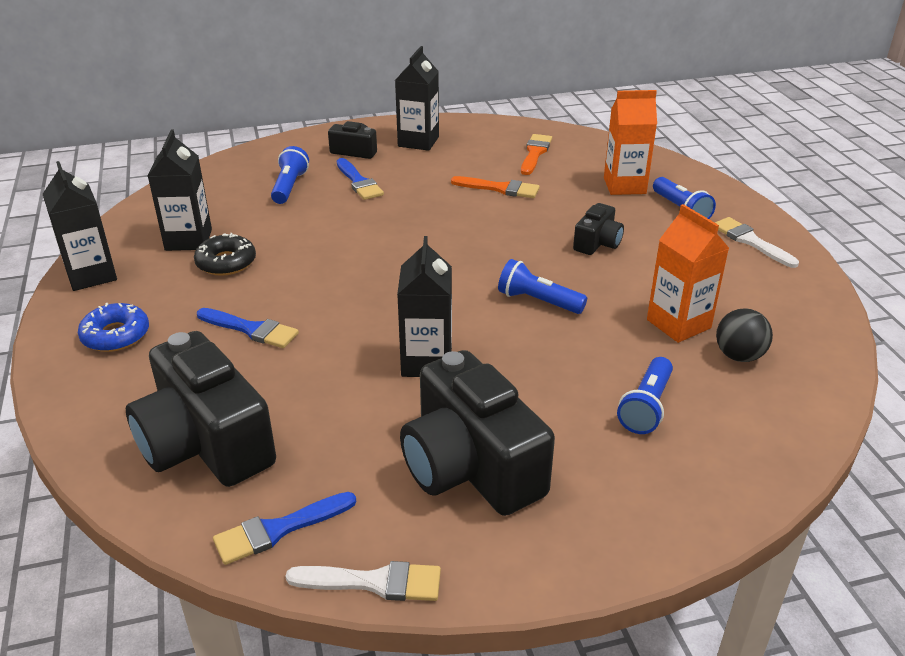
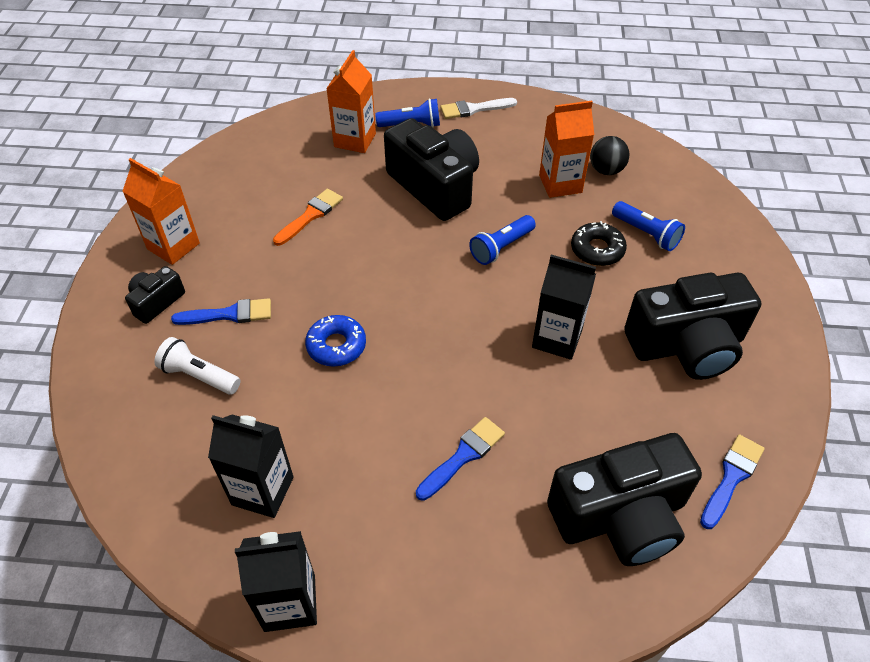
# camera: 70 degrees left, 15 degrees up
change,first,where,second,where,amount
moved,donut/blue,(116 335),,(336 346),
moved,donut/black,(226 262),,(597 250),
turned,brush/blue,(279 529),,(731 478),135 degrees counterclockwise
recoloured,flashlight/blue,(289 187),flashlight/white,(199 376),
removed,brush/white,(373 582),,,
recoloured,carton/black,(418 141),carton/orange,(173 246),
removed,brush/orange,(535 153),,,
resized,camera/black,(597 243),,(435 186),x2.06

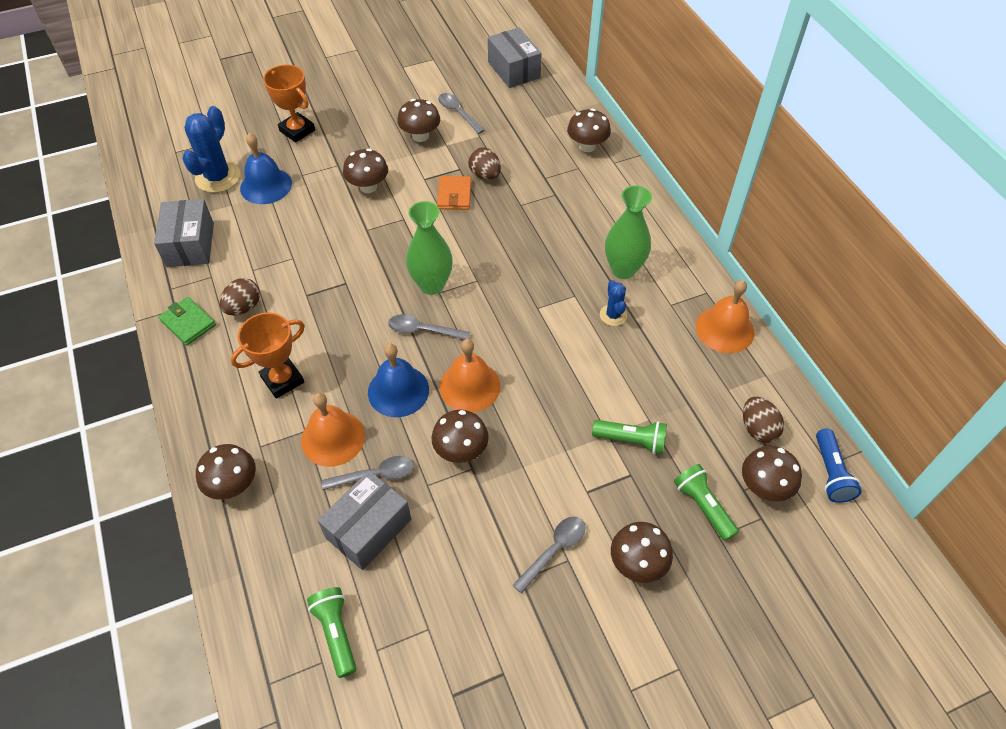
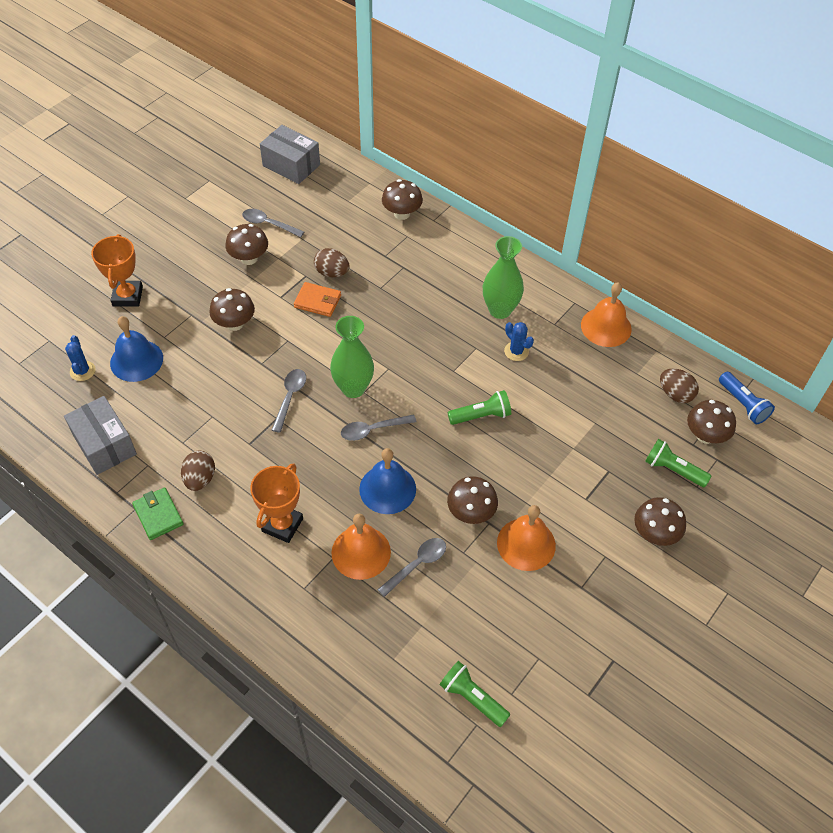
# camera: 30 degrees left, 0 degrees up
change,first,where,second,where,amount
turned,wallet/green,(188 323),,(158 515),45 degrees clockwise
resized,cactus/blue,(218 177),,(82 371),x0.55
removed,mushroom/brown,(233 485),,,
turned,trophy/orange,(297 130),,(128 296),75 degrees clockwise
removed,box/grey,(368 528),,,
turned,wallet/orange,(454 195),,(317 301),45 degrees counterclockwise
moved,bell/orange,(470 386),,(526 544),
moved,spoon/grey,(554 550),,(290 397),
moved,flashlight/green,(631 440),,(481 416),

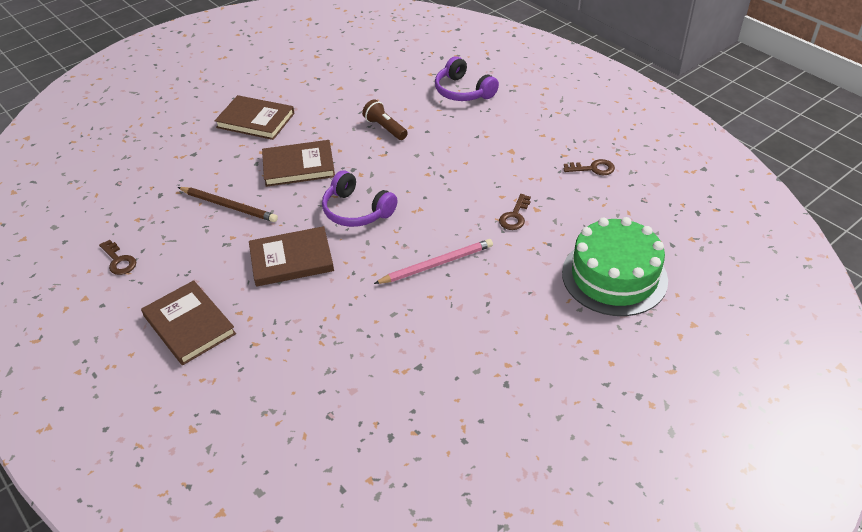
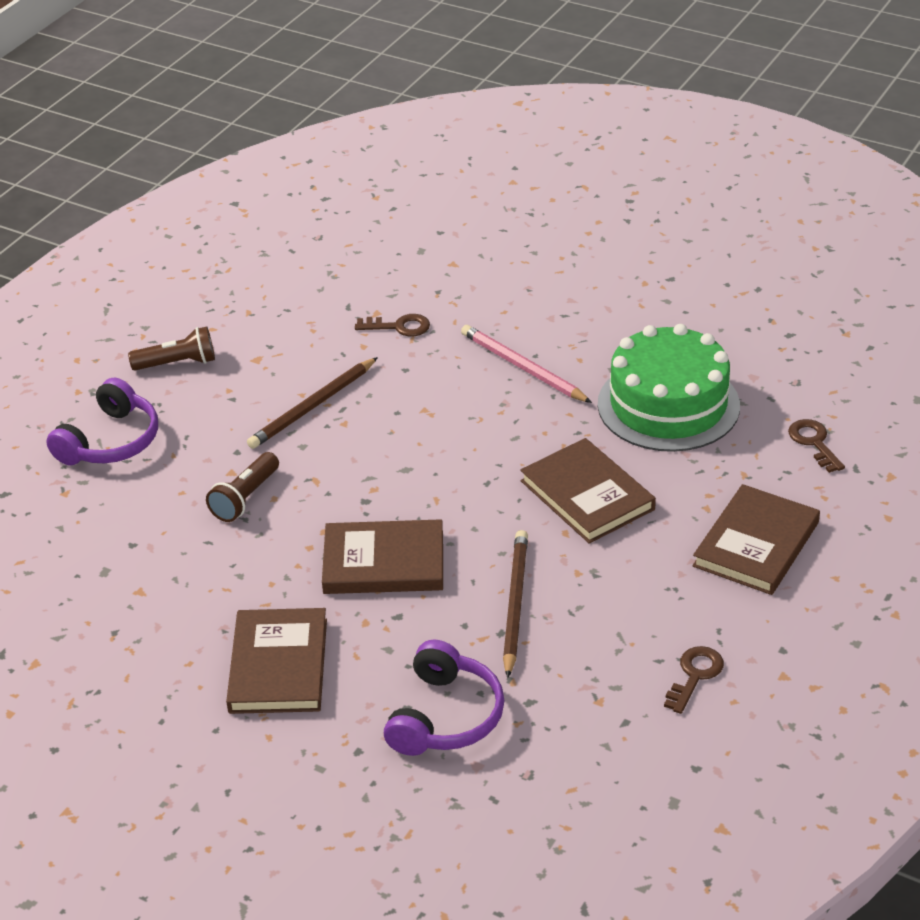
# camera: 110 degrees left, 5 degrees down
change,first,where,second,where,amount
turned,book/brown,(298 166),,(384 562),60 degrees counterclockwise
moved,headphones/purple,(356 211),,(445 716),
moved,cake/green,(614 276),,(668 405),
moved,key/brown,(593 168),,(814 443),
added,,,flashlight/brown,(178 363),
added,,,pencil/brown,(313 406),

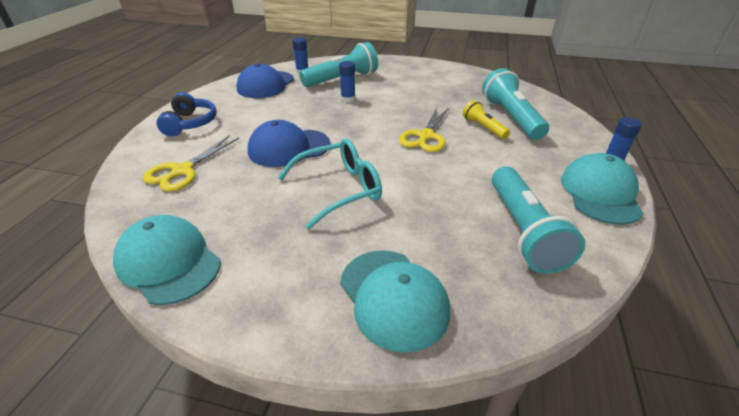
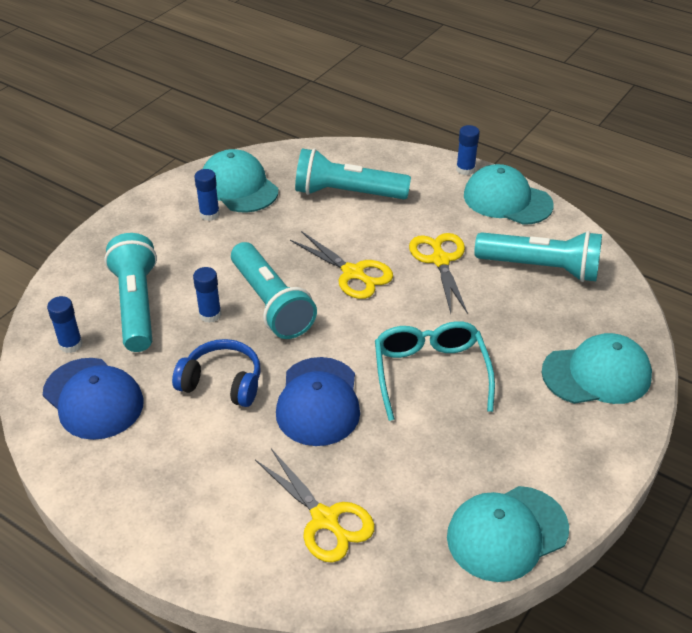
# camera: 70 degrees left, 5 degrees up
change,first,where,second,where,amount
moved,headphones/blue,(190 123),,(222 383),
removed,flashlight/yellow,(483 128),,,
added,,,glue stick/blue,(209 214),
added,,,cap/turquoise,(239 186),
added,,,flashlight/turquoise,(271 303),
added,,,scissors/yellow,(440 260),

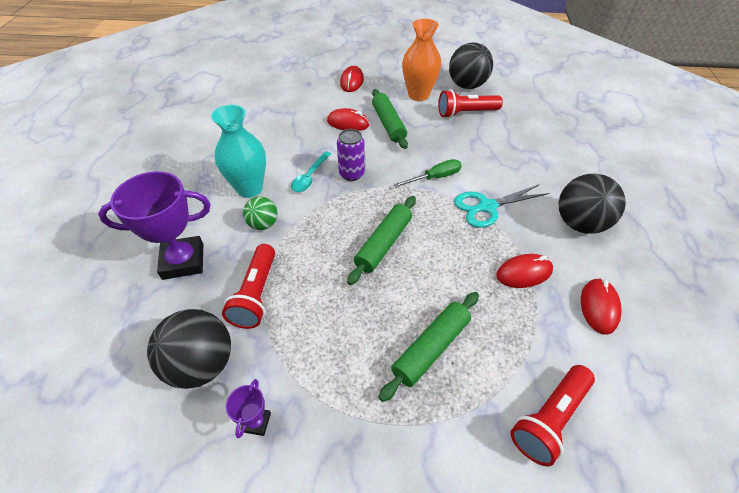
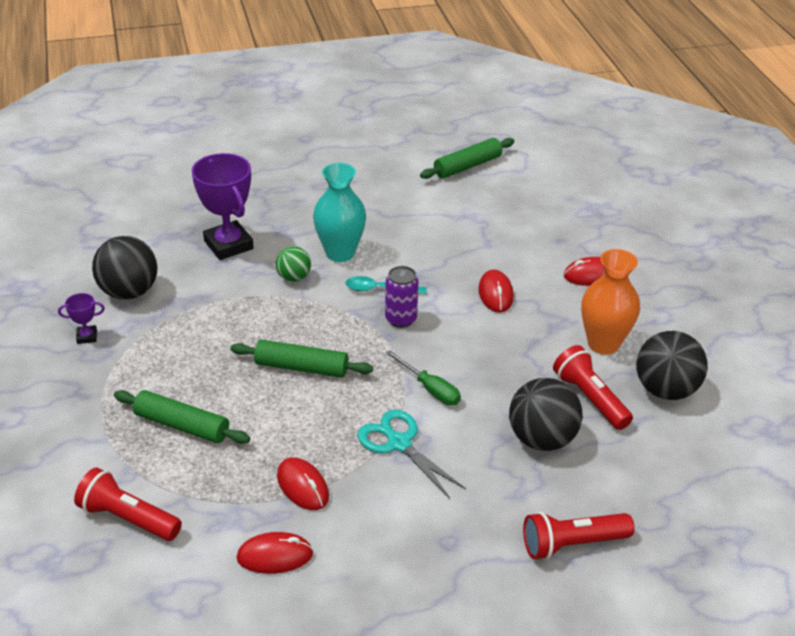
# camera: 70 degrees right, 10 degrees down
change,first,where,second,where,amount
moved,flashlight/red,(256 294),,(572 544),
moved,rolling pin/green,(388 124),,(467 166),
moved,ball/black,(579 223),,(542 439),

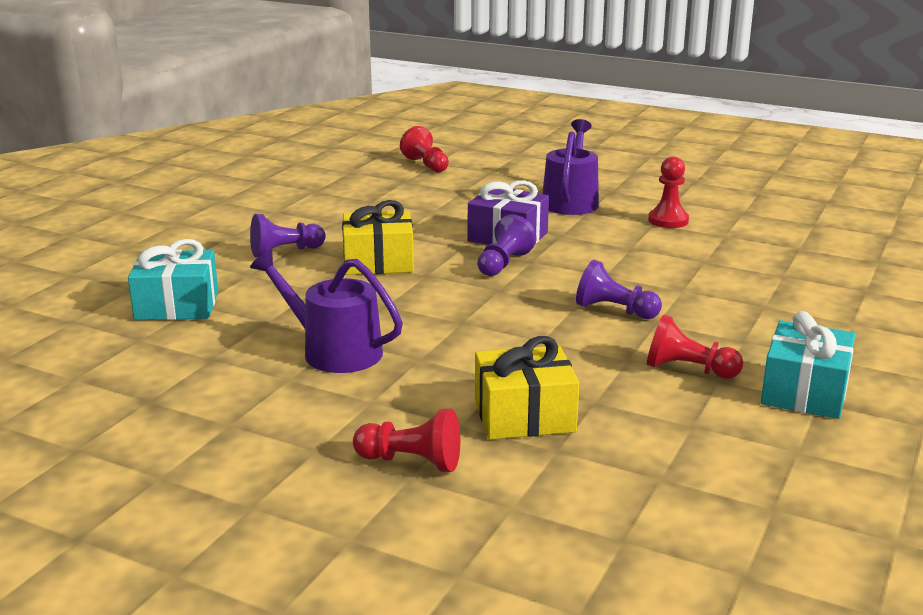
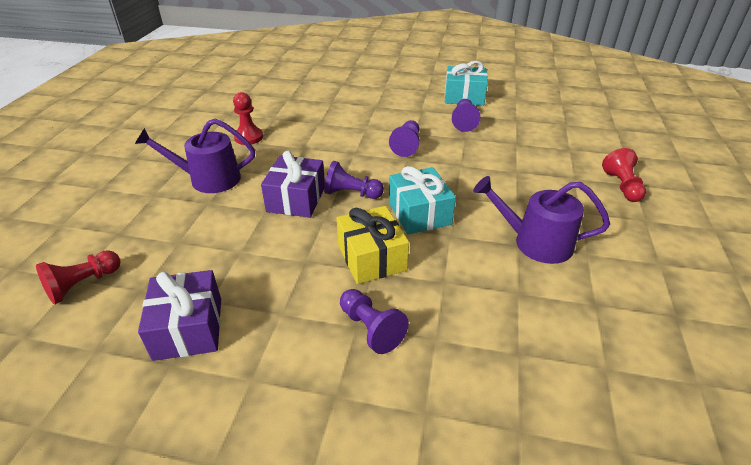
# camera: 105 degrees left, 15 degrees up
change,first,where,second,where,amount
moved,gift/turquoise,(177 305),,(419 213),
turned,watering can/purple,(334 351),,(535 242),90 degrees clockwise
removed,gift/yellow,(524 415),,,
recoloured,pawn/red,(688 370),pawn/purple,(464 122),
added,,,gift/purple,(188 328),

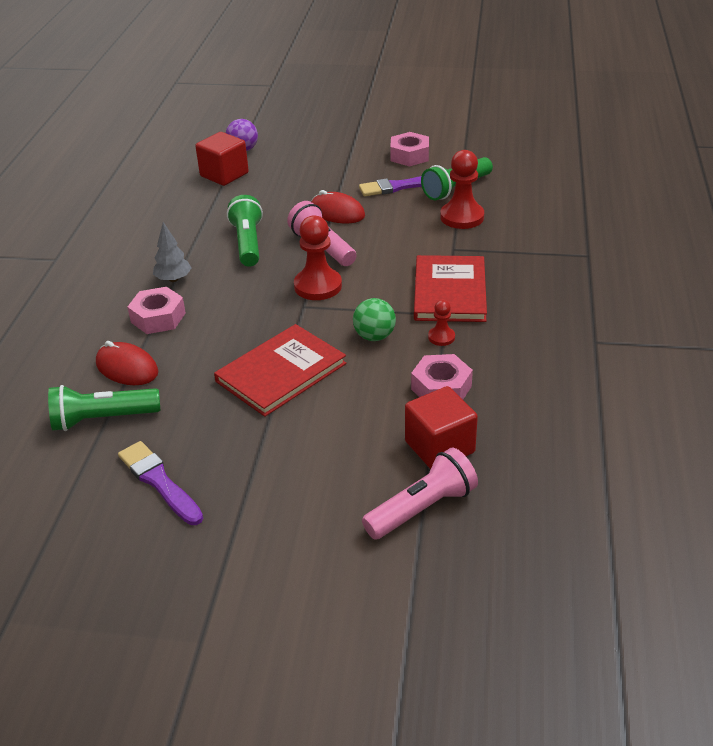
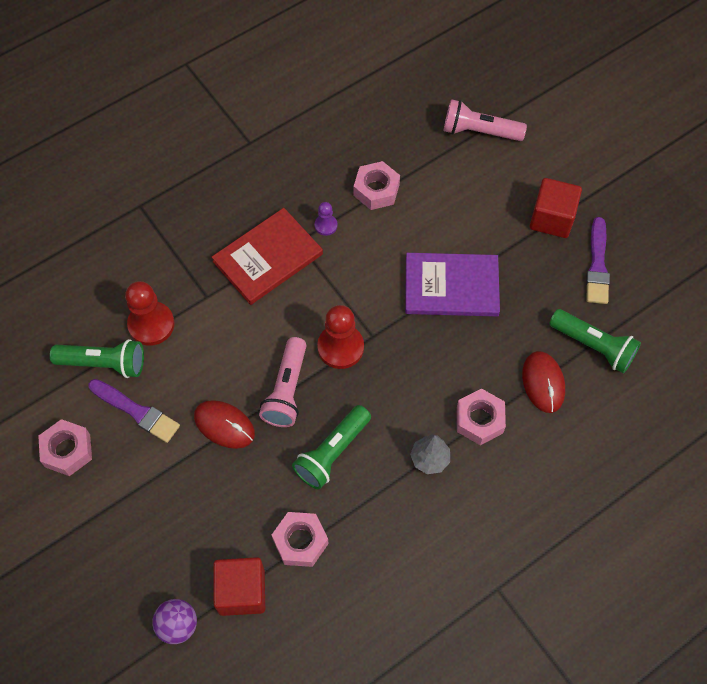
# camera: 135 degrees left, 25 degrees up
change,first,where,second,where,amount
recoloured,book/red,(281 372),book/purple,(451 286),
turned,mouse/red,(337 212),,(224 425),45 degrees counterclockwise
removed,ball/green,(374 336),,,
moved,cube/red,(439 447),,(552 218),
recoloured,pawn/red,(441 337),pawn/purple,(326 225),
added,,,nut/pink,(300 541),

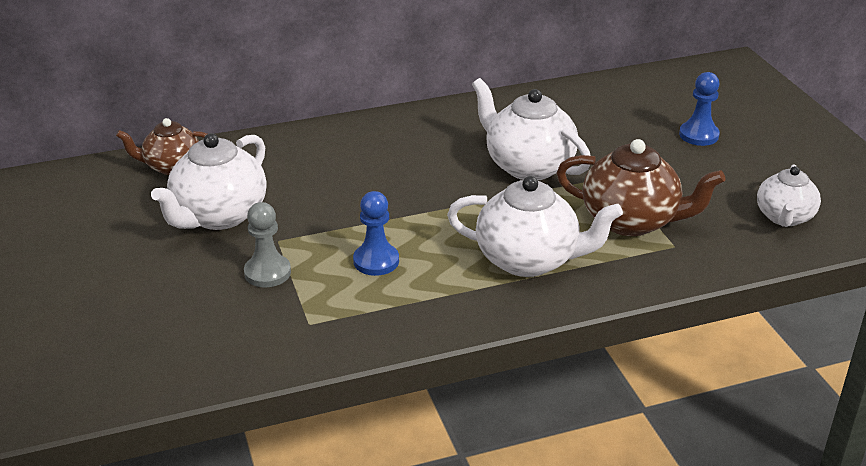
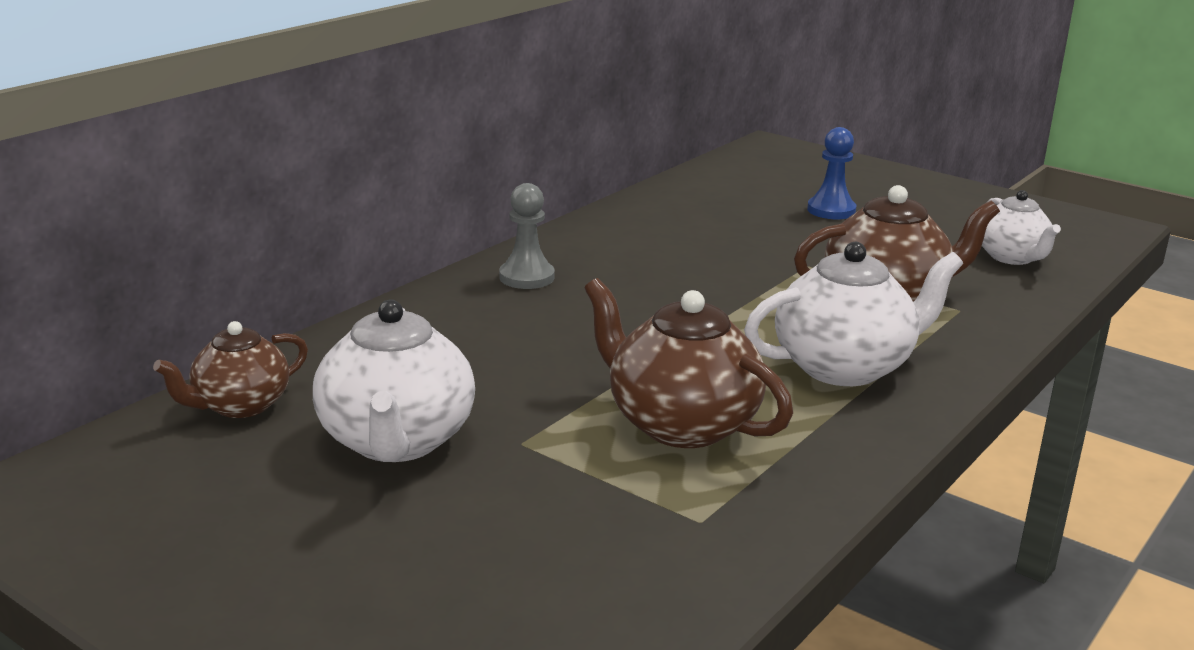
# camera: 35 degrees left, 10 degrees down
change,first,where,second,where,amount
moved,pawn/grey,(267 273),,(526 277),
replaced,pawn/blue,(376 261),teapot/brown,(680 424),
removed,teapot/white,(528 166),,,

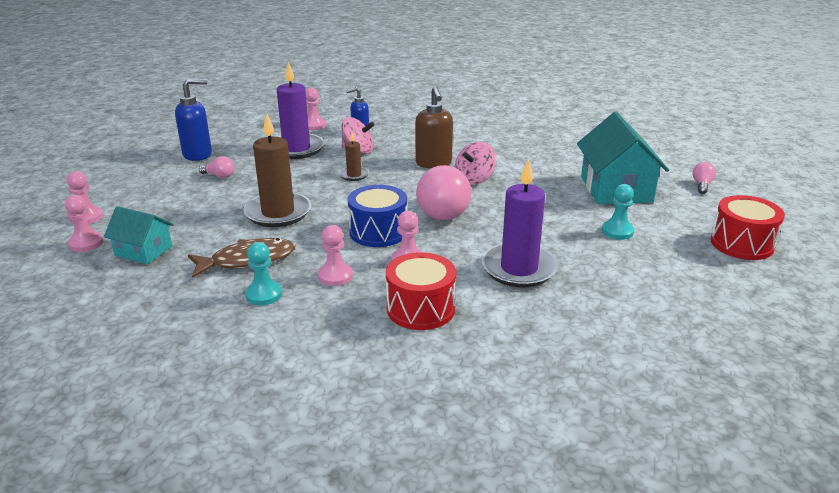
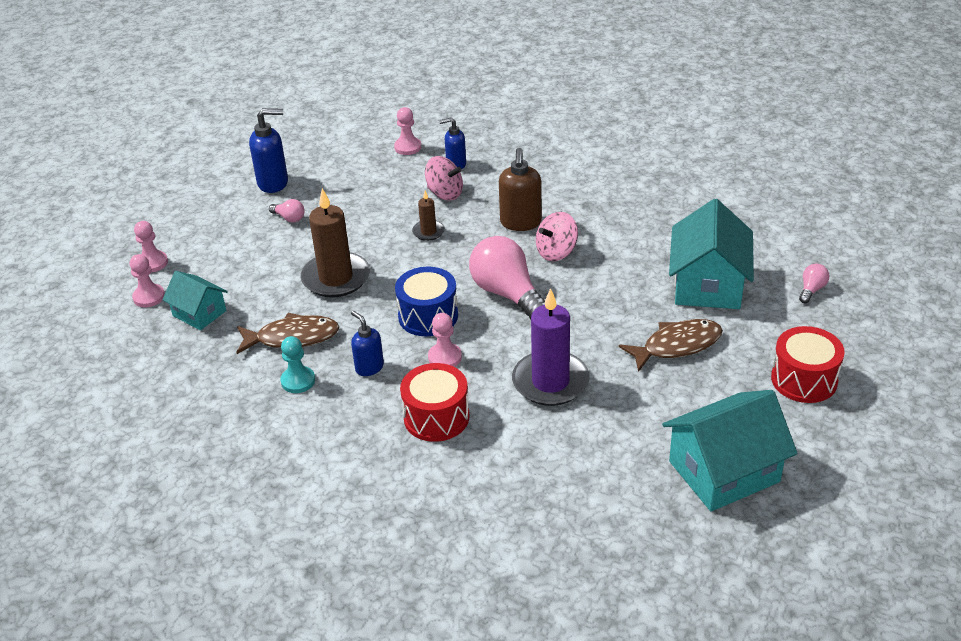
# camera: 15 degrees right, 10 degrees up
change,first,where,second,where,amount
removed,candle/purple,(296 149),,,
replaced,pawn/pink,(335 276),soap dispenser/blue,(369 367),
turned,light bulb/pink,(445 210),,(507 294),120 degrees clockwise
replaced,pawn/turquoise,(617 231),fish/brown,(677 346),
added,,,house/turquoise,(724 471),

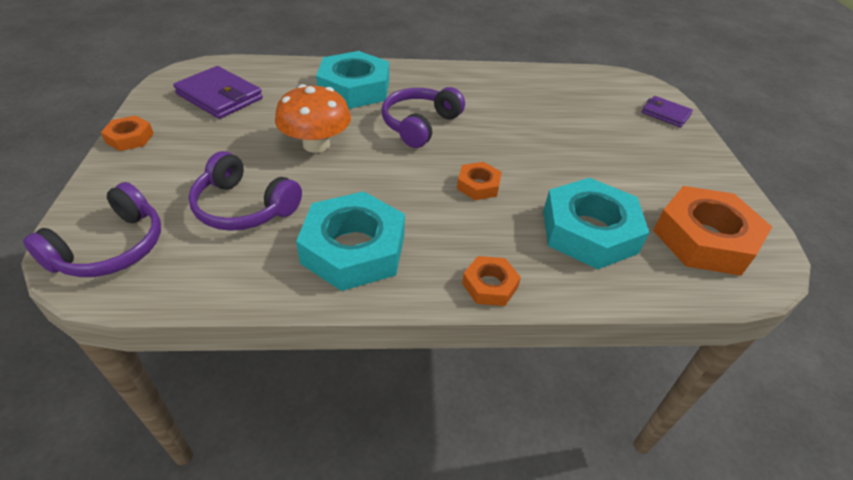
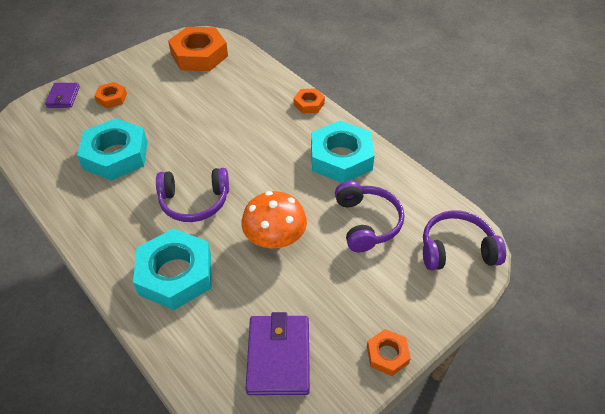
# camera: 125 degrees left, 5 degrees up
change,first,where,second,where,amount
moved,nut/orange,(478 185),,(111 98),
moved,nut/turquoise,(589 231),,(115 155),

